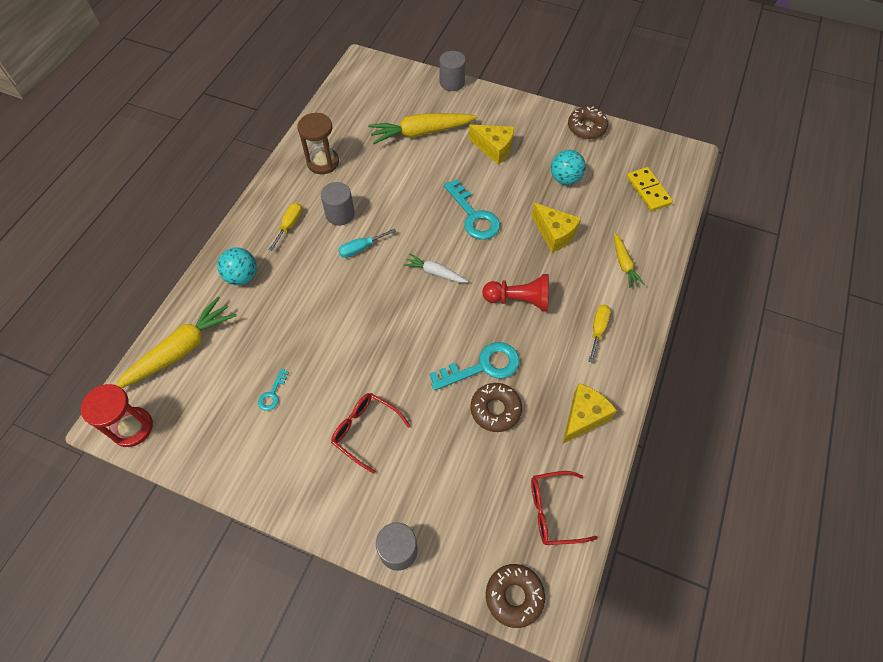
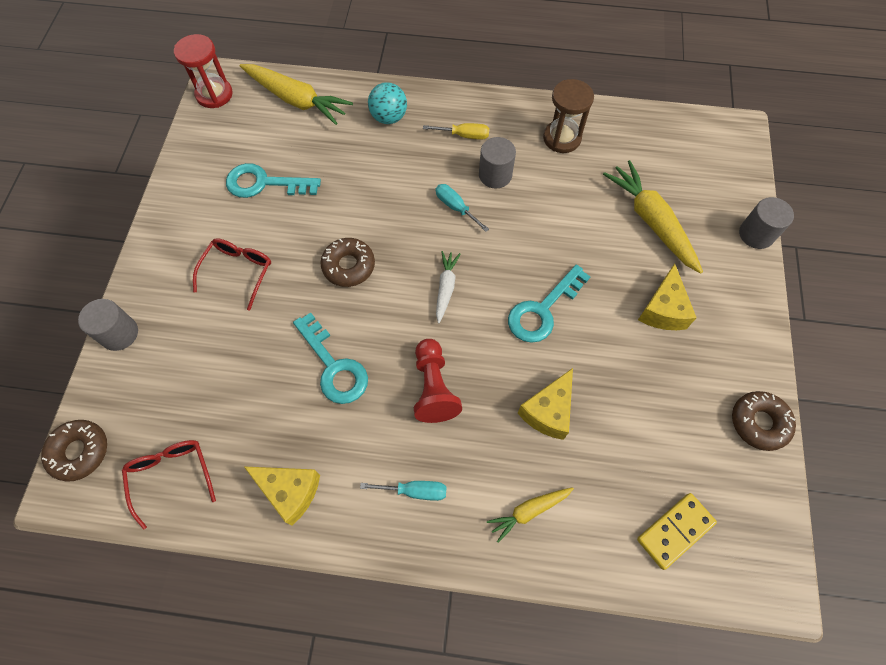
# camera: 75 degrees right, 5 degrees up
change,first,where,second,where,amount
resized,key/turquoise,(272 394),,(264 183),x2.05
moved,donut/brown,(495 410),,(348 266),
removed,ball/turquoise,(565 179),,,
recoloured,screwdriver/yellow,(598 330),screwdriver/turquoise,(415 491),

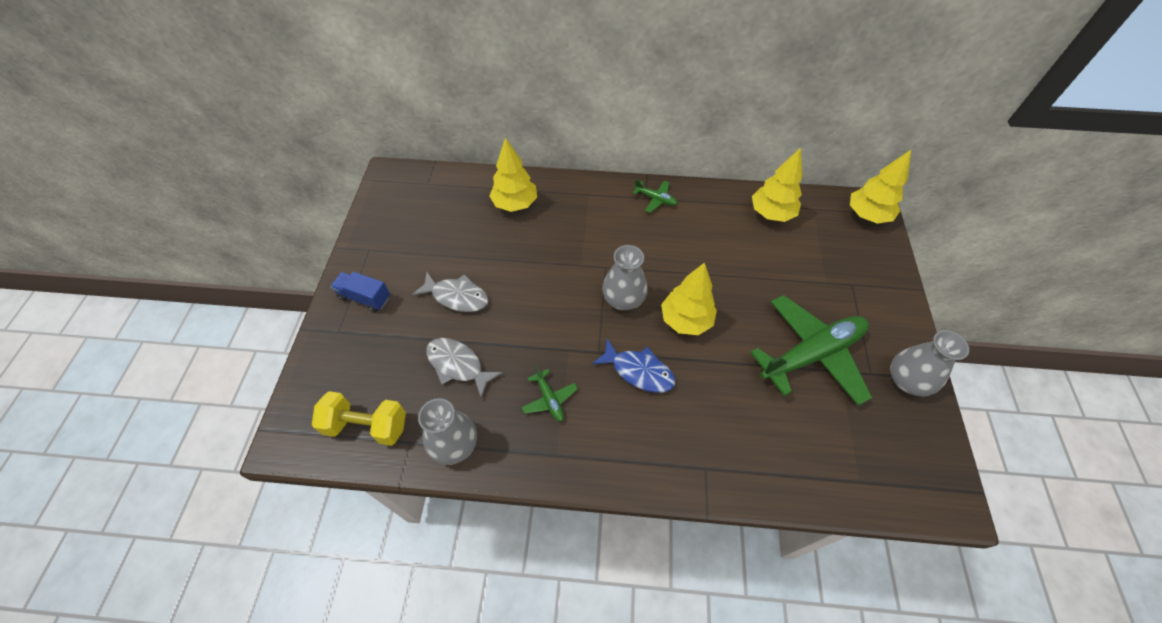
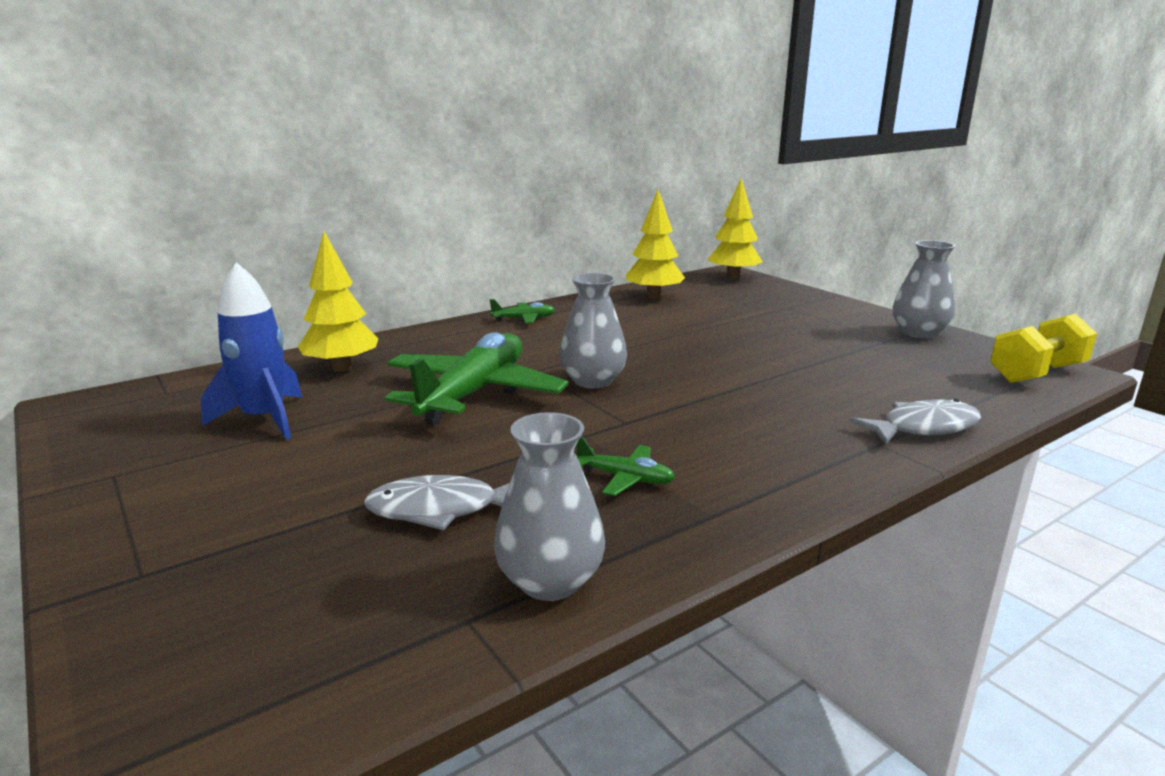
# camera: 40 degrees left, 35 degrees down
change,first,where,second,where,amount
moved,dumbbell/yellow,(367 426),,(1036 373),
removed,truck/blue,(365 298),,,
moved,fish/grey,(457 296),,(923 428),
removed,fish/blue,(639 371),,,
removed,tree/yellow,(685 320),,,
moved,plane/green,(811 354),,(474 393),
added,,,rocket/blue,(264 419),

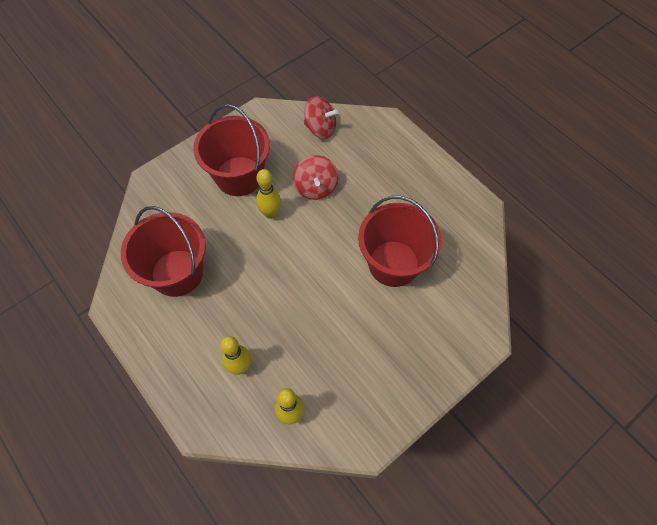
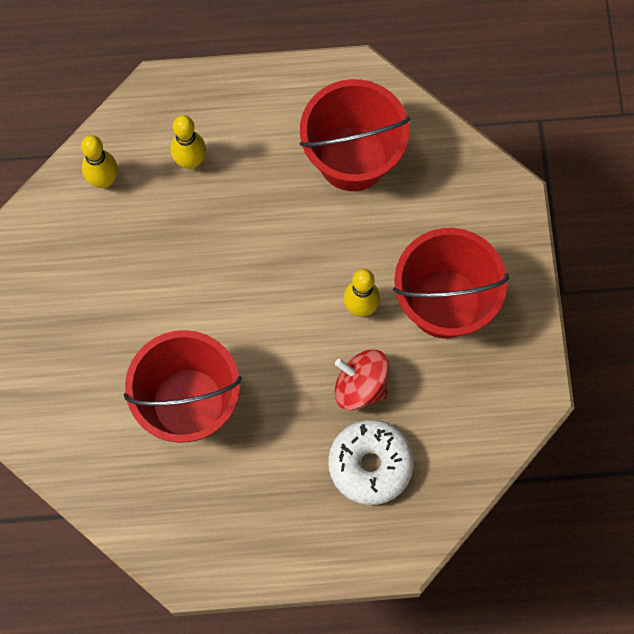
# camera: 125 degrees right, 10 degrees up
change,first,where,second,where,amount
removed,spinning top/red,(320 128),,,
added,,,donut/white,(370 465),

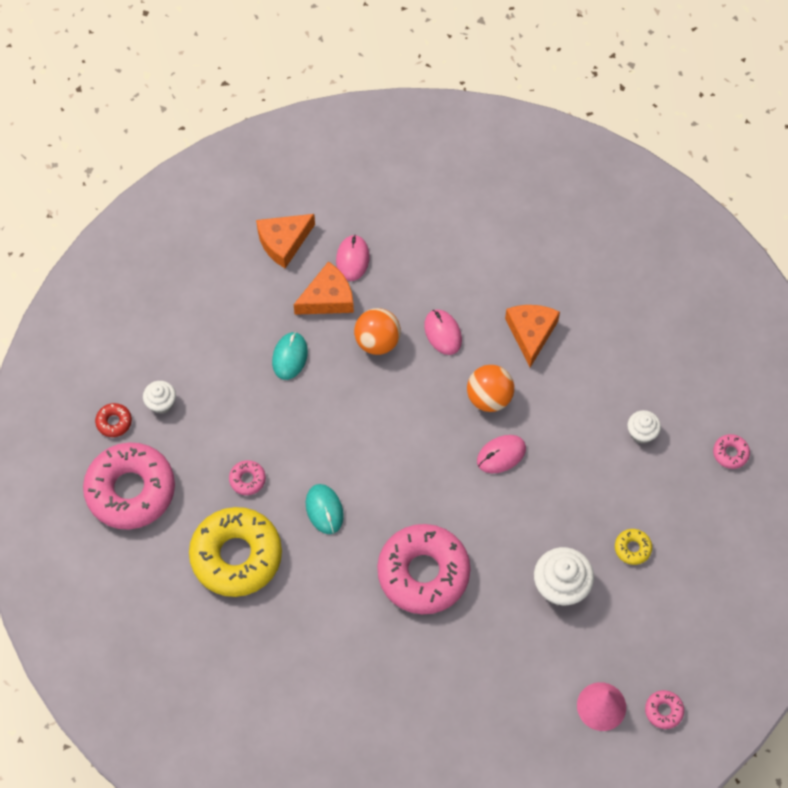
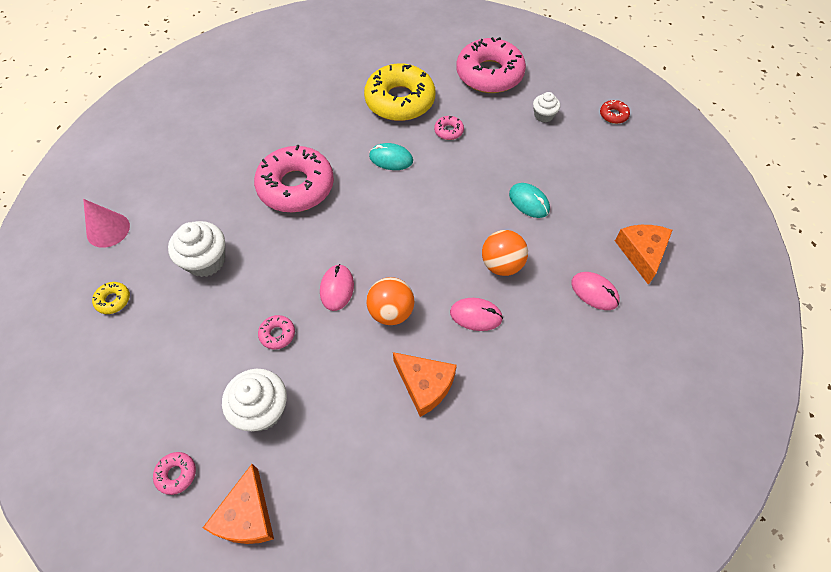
# camera: 125 degrees right, 5 degrees down
change,first,where,second,where,amount
moved,donut/red,(114 422),,(613 115),
moved,cheese/orange,(328 298),,(247 515),
moved,donut/yellow,(632 548),,(113 300),
resized,cupcake/white,(641 433),,(262 409),x1.72
moved,donut/pink,(663 711),,(277 334),

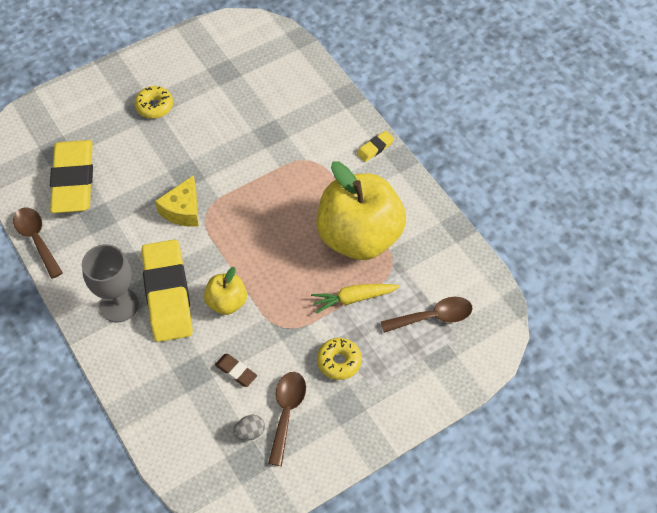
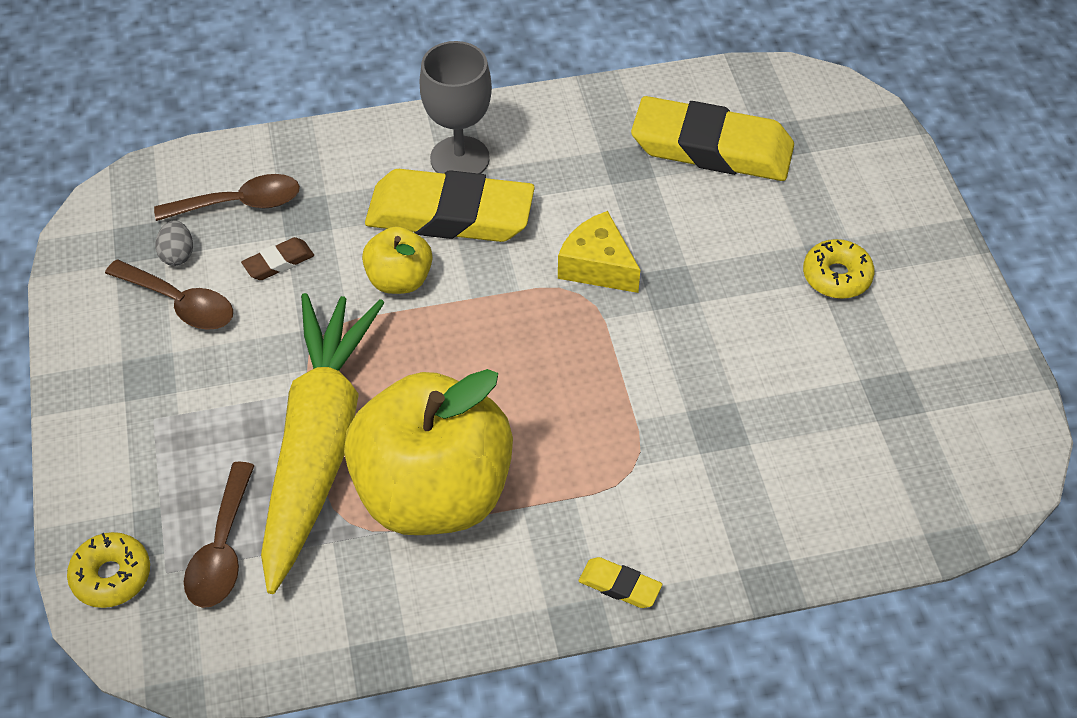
# camera: 110 degrees right, 5 degrees down
change,first,where,second,where,amount
moved,spoon/brown,(37 239),,(239 204),
resized,carrot/yellow,(353 298),,(318 445),x2.21
moved,donut/yellow,(339 361),,(111 576),
turned,eraser/yellow,(375 148),,(620 585),45 degrees counterclockwise

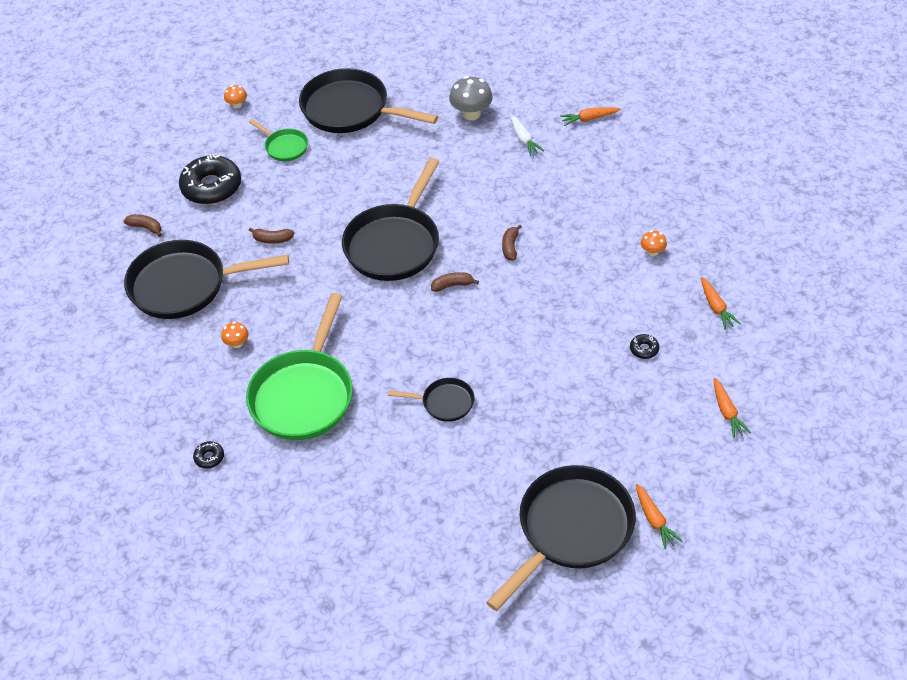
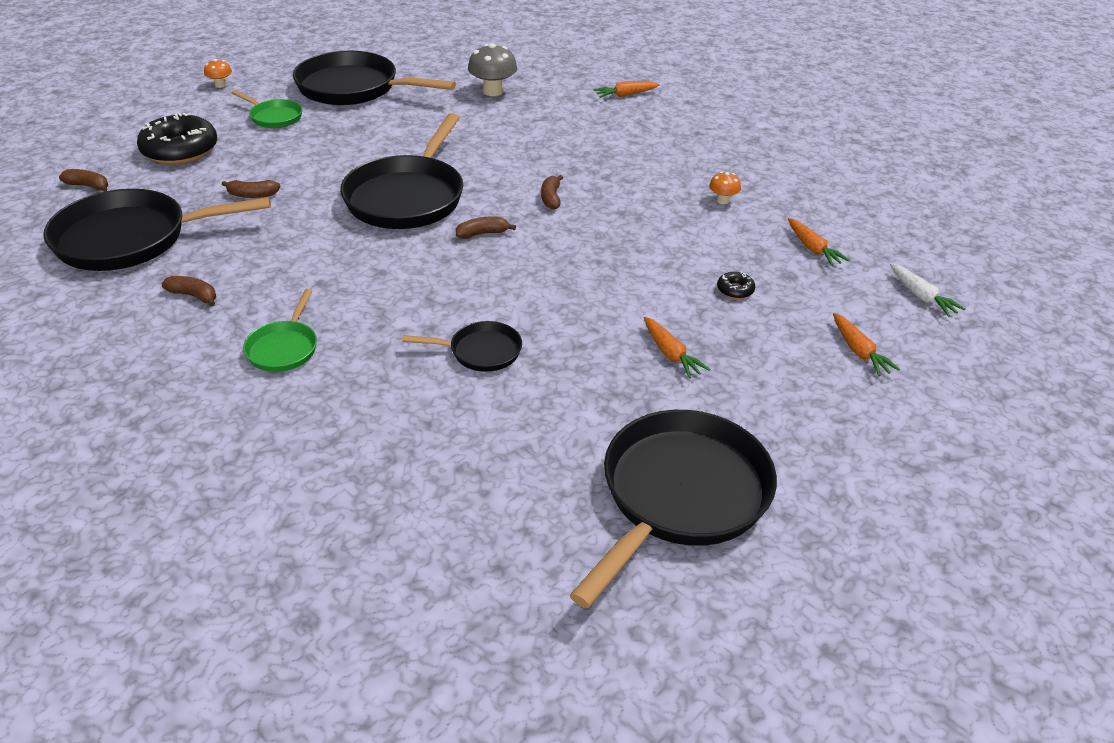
# camera: 10 degrees left, 10 degrees down
change,first,where,second,where,amount
removed,donut/black,(209 457),,,
replaced,mushroom/orange,(237 343),banana/brown,(194 296),
resized,pan/green,(304 394),,(284 348),x0.48
moved,carrot/white,(524 139),,(921 296),
moved,carrot/orange,(654 520),,(670 353),

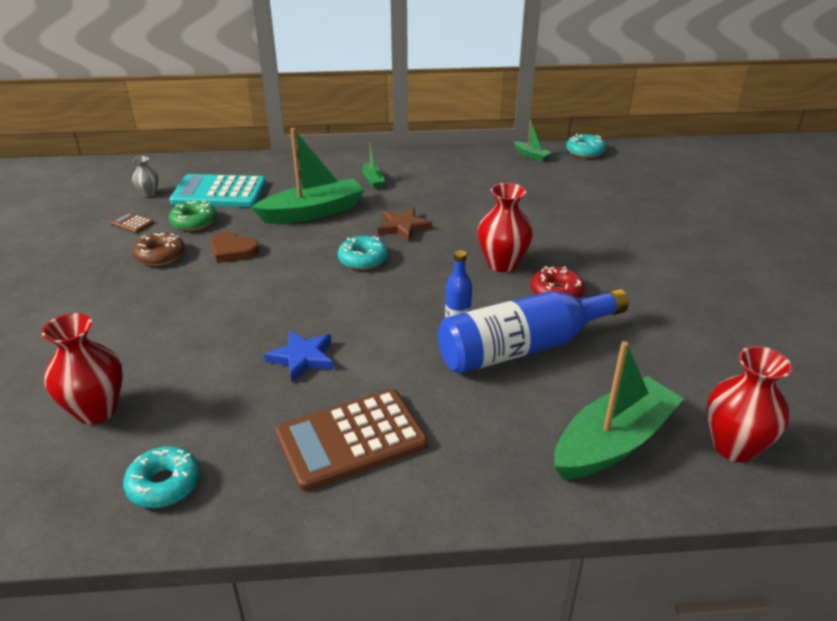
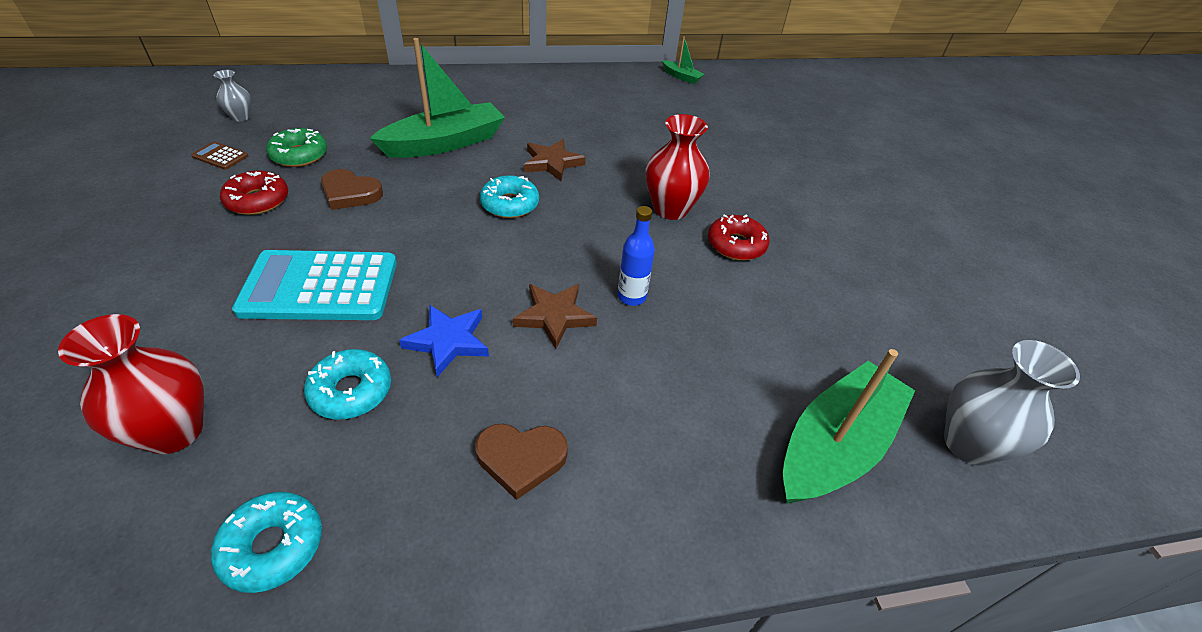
# camera: 10 degrees left, 10 degrees up
change,first,where,second,where,amount
recoloured,donut/brown,(160 256),donut/red,(257 200),
moved,calculator/turquoise,(219 192),,(320 287),
replaced,calculator/brown,(351 439),heart/brown,(521 459),
removed,boat/green,(373 180),,,
removed,bottle/blue,(524 347),,,
moved,donut/turquoise,(585 152),,(351 391),
recoloured,vase/red,(734 446),vase/grey,(968 444),
added,,,star/brown,(554 316),

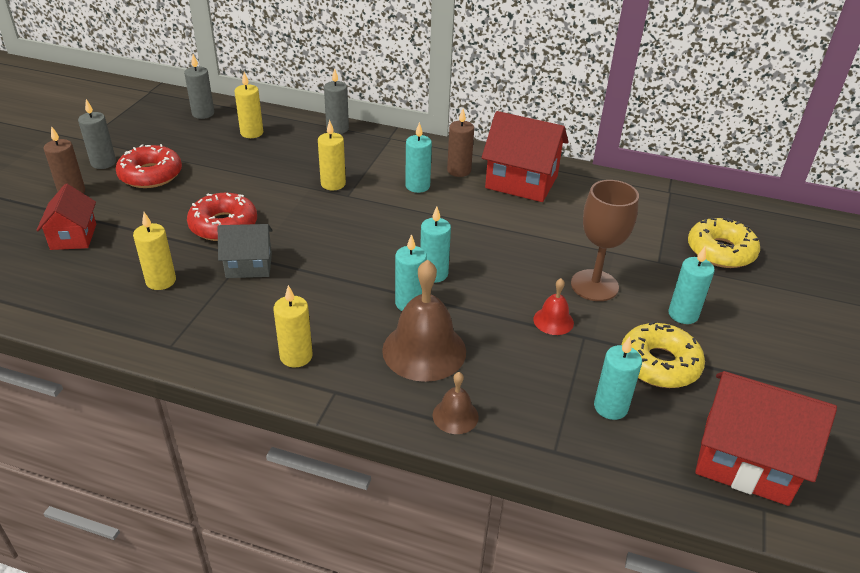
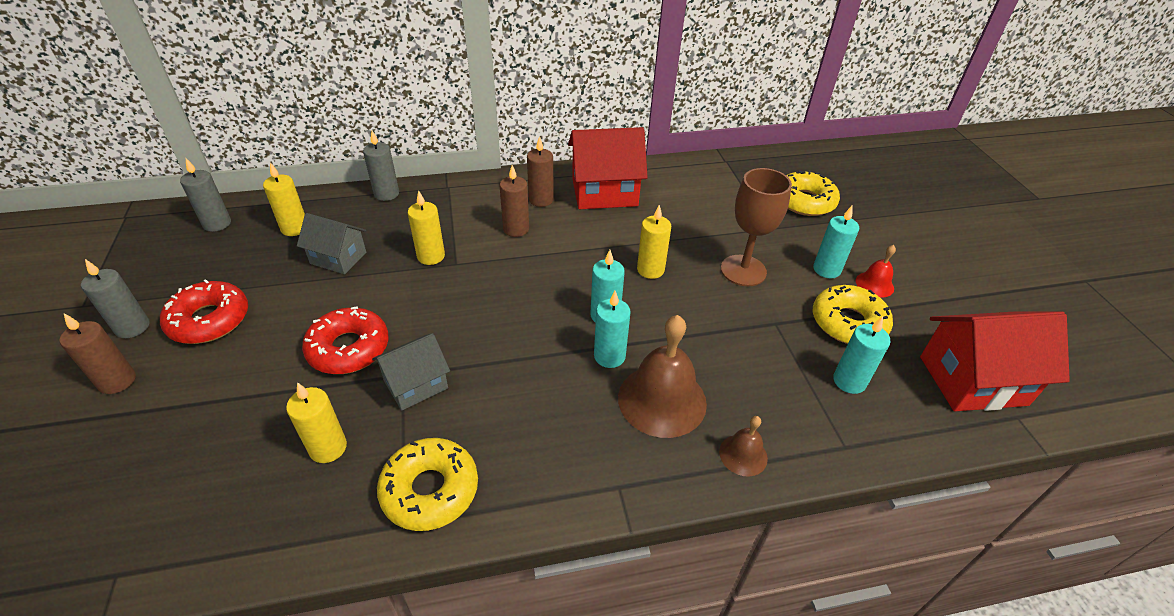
# camera: 30 degrees left, 5 degrees up
change,first,where,second,where,amount
removed,house/red,(73 237),,,
moved,candle/yellow,(296 356),,(650 270),
recoloured,candle/turquoise,(417 186),candle/brown,(516 229),
moved,bell/red,(553 321),,(874 284),
added,,,house/grey,(338 258),
added,,,donut/yellow,(430 490),

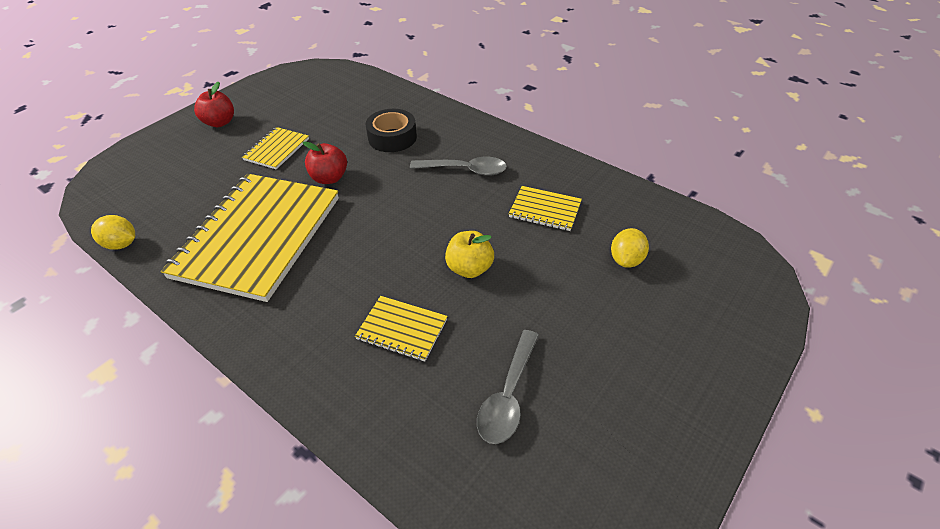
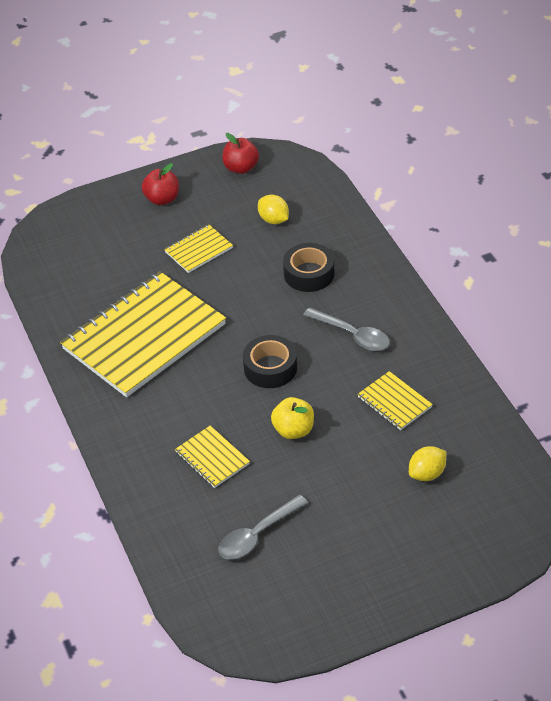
# camera: 30 degrees right, 0 degrees up
change,first,where,second,where,amount
moved,lemon/yellow,(121 244),,(274 220),
moved,apple/red,(329 178),,(241 168),
added,,,tape/black,(270 368),

